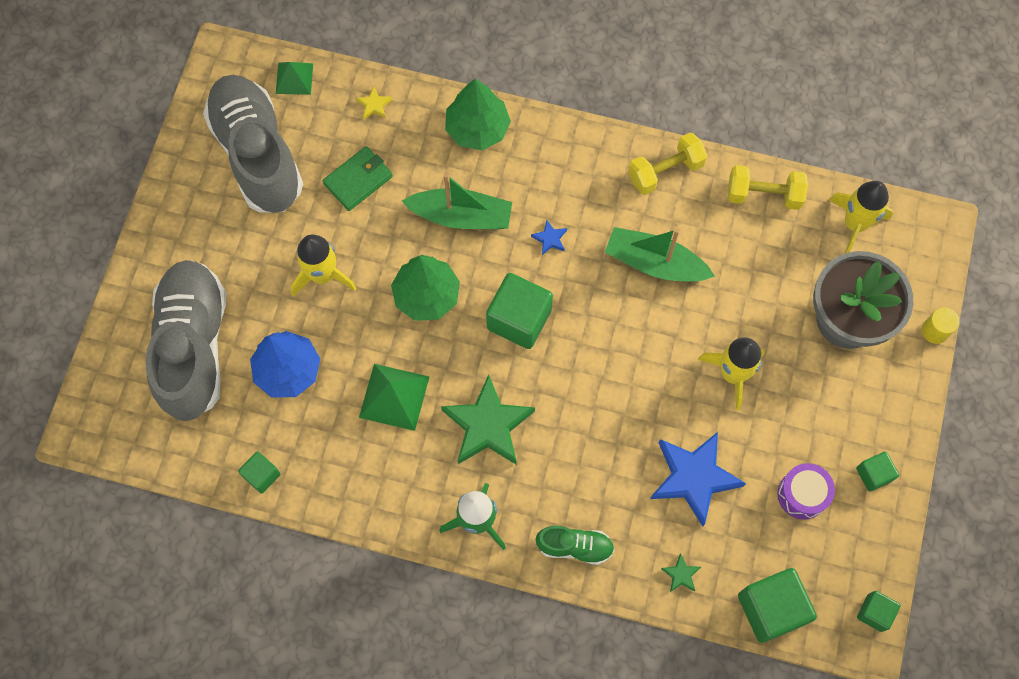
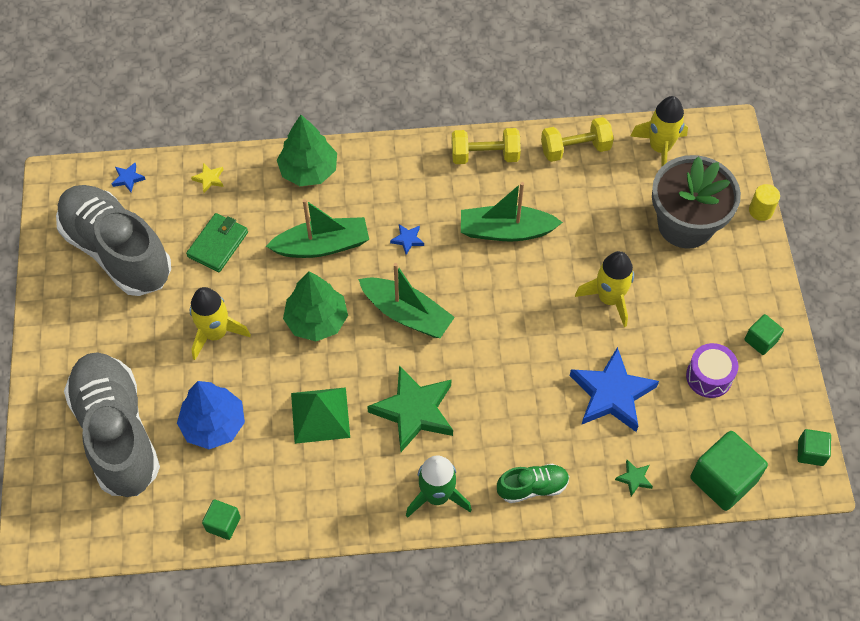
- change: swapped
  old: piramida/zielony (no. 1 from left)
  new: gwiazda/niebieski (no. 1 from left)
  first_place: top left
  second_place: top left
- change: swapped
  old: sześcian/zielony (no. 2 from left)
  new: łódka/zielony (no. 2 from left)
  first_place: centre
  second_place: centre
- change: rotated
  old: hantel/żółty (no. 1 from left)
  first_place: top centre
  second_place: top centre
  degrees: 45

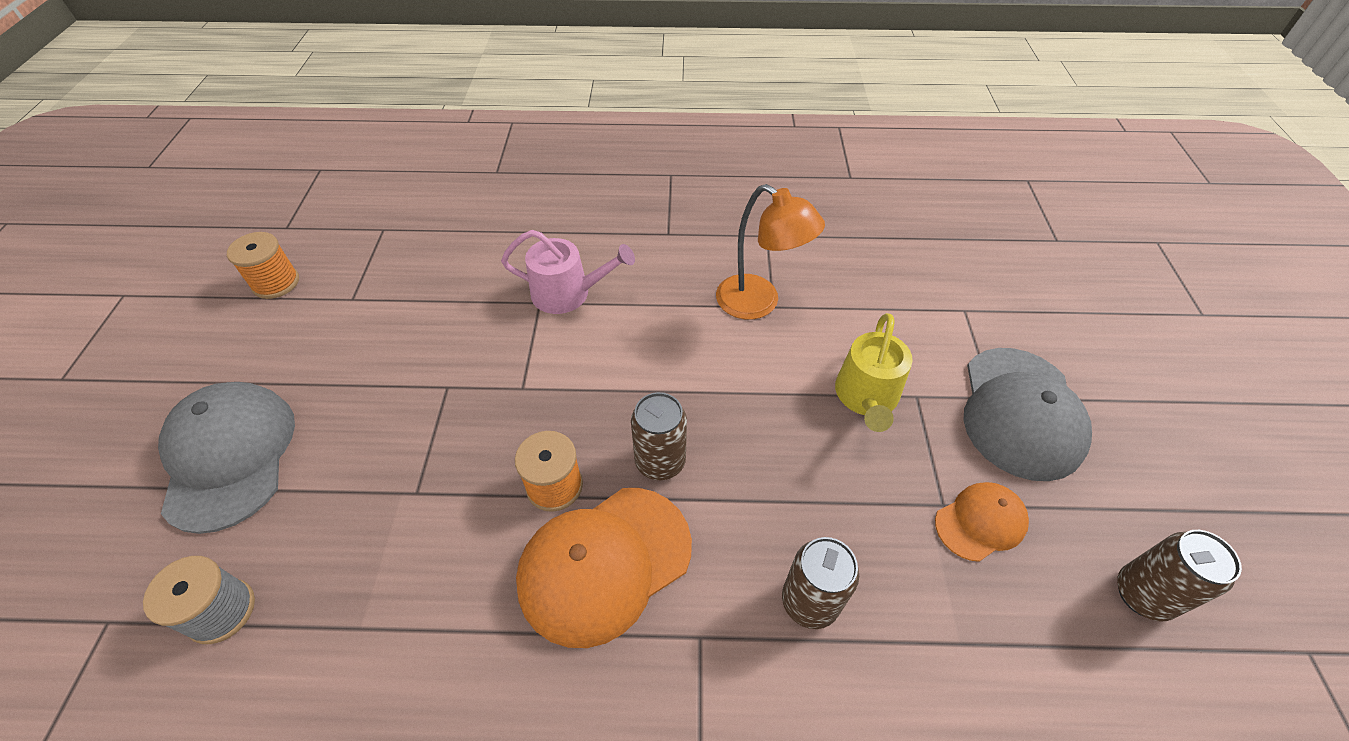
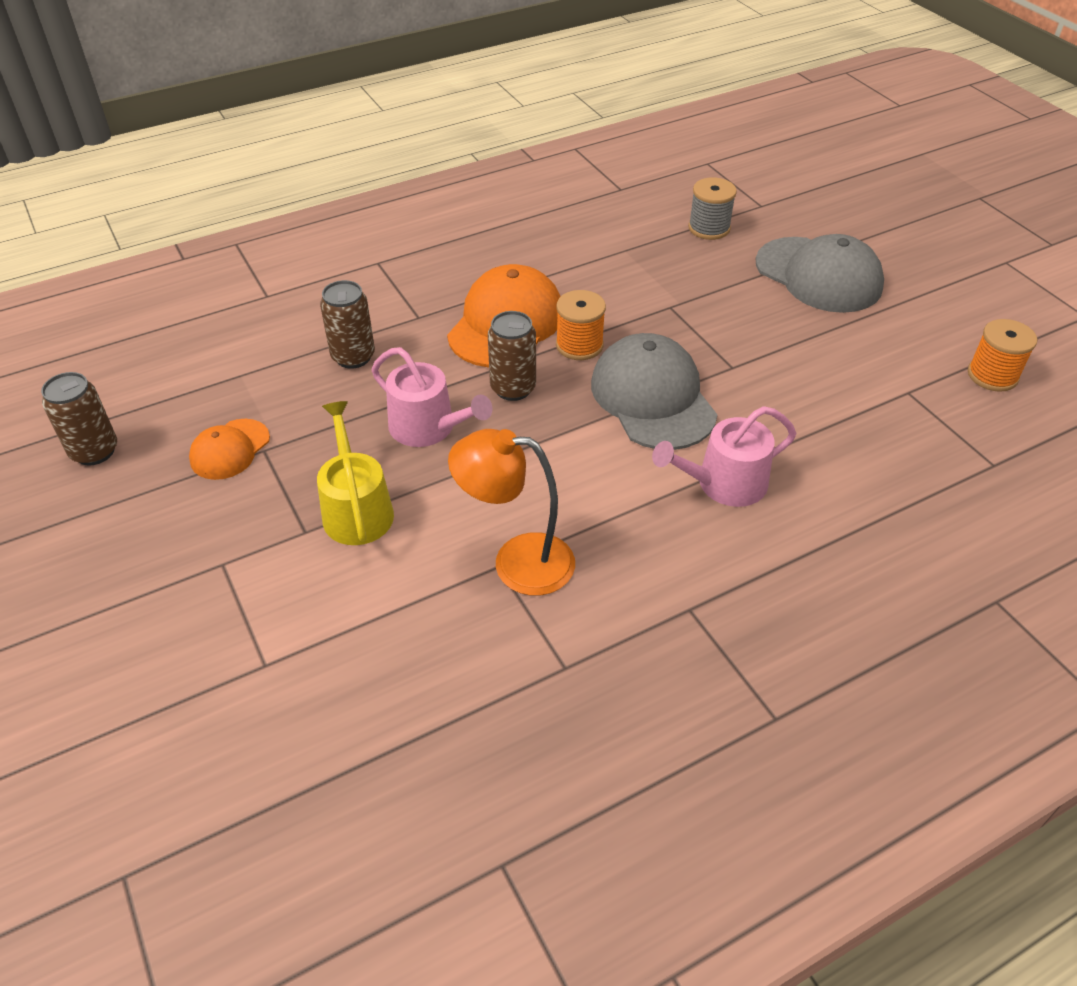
- change: shifted
  old: czapka/szary (no. 2 from left in the first image)
  new: czapka/szary (no. 1 from left)
  first_place: middle right
  second_place: centre
- change: new
  new: konewka/różowy (no. 1 from left)
  second_place: centre

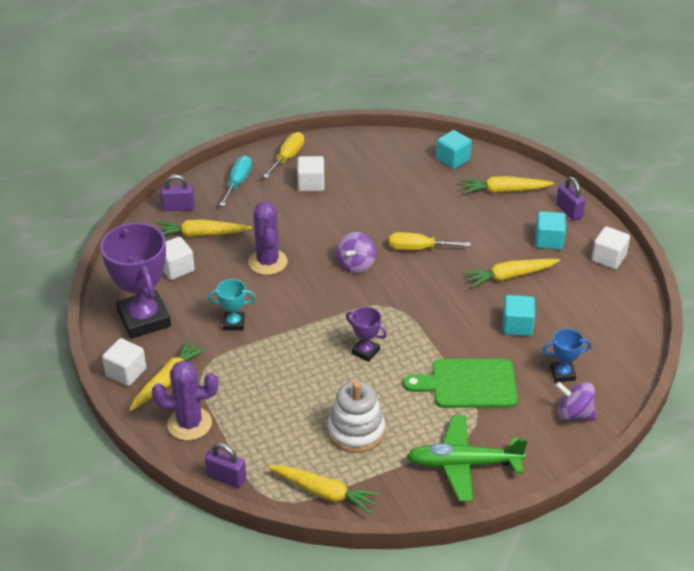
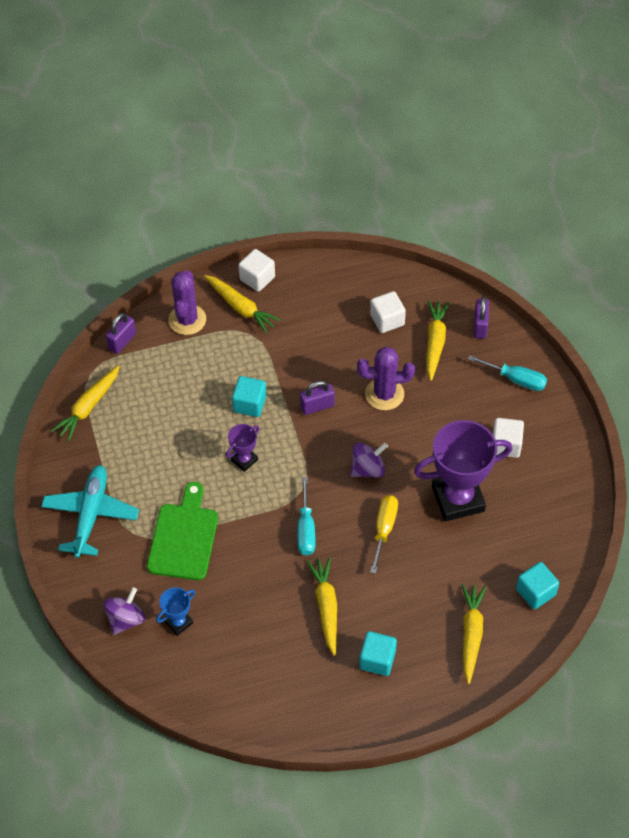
- change: shifted
  old: puchar/fioletowy (no. 1 from left in the first image)
  new: puchar/fioletowy (no. 2 from left)
  first_place: middle left
  second_place: middle right
- change: gone
  old: puchar/turkusowy
  first_place: centre
- change: gone
  old: śrubokręt/żółty (no. 1 from left)
  first_place: top centre
- change: gone
  old: zabawka nakładanka/biały
  first_place: bottom centre
- change: rotated
  old: bączek/fioletowy (no. 1 from left in the first image)
  first_place: centre
  second_place: centre
  degrees: 120
- change: repainted
  old: samolot/zielony
  new: samolot/turkusowy
  first_place: bottom right
  second_place: middle left
- change: shifted
  old: sześcian/turkusowy (no. 2 from left in the first image)
  new: sześcian/turkusowy (no. 1 from left)
  first_place: middle right
  second_place: centre
- change: rotated
  old: puchar/niebieski
  first_place: middle right
  second_place: bottom left
  degrees: 45
- change: shifted
  old: kłódka/fioletowy (no. 3 from left in the first image)
  new: kłódka/fioletowy (no. 2 from left)
  first_place: middle right
  second_place: centre
- change: gone
  old: sześcian/biały (no. 4 from left)
  first_place: middle right
- change: new
  new: śrubokręt/turkusowy (no. 1 from left)
  second_place: centre

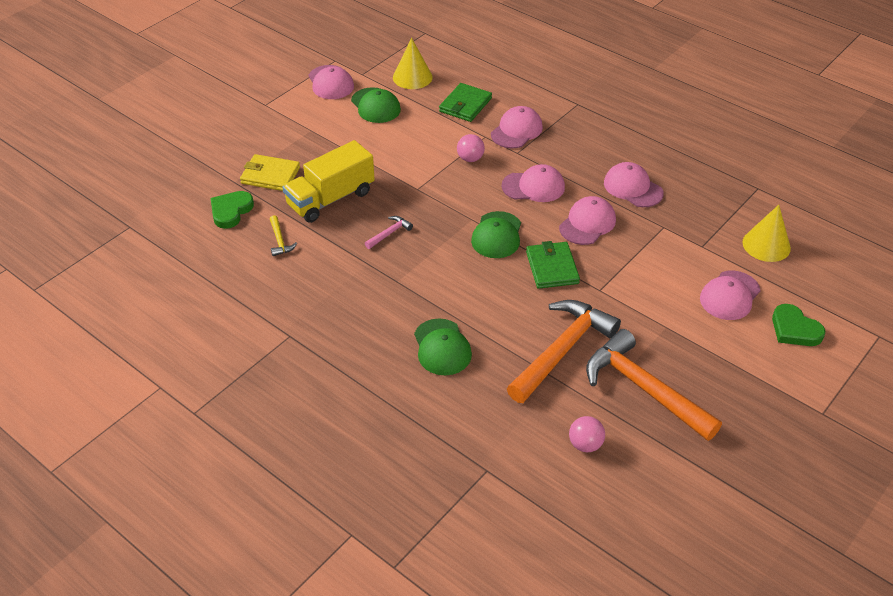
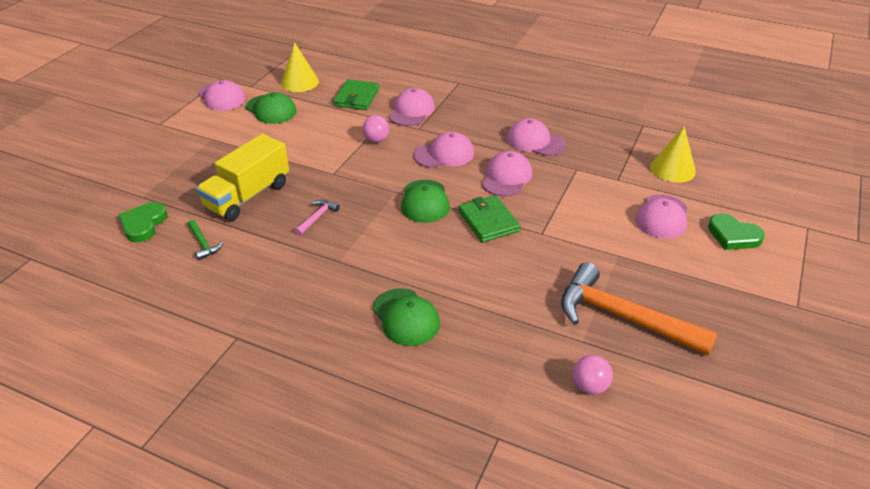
- change: gone
  old: portfel/żółty
  first_place: top left
- change: repainted
  old: młotek/żółty
  new: młotek/zielony
  first_place: middle left
  second_place: middle left
- change: gone
  old: młotek/pomarańczowy (no. 1 from left)
  first_place: centre

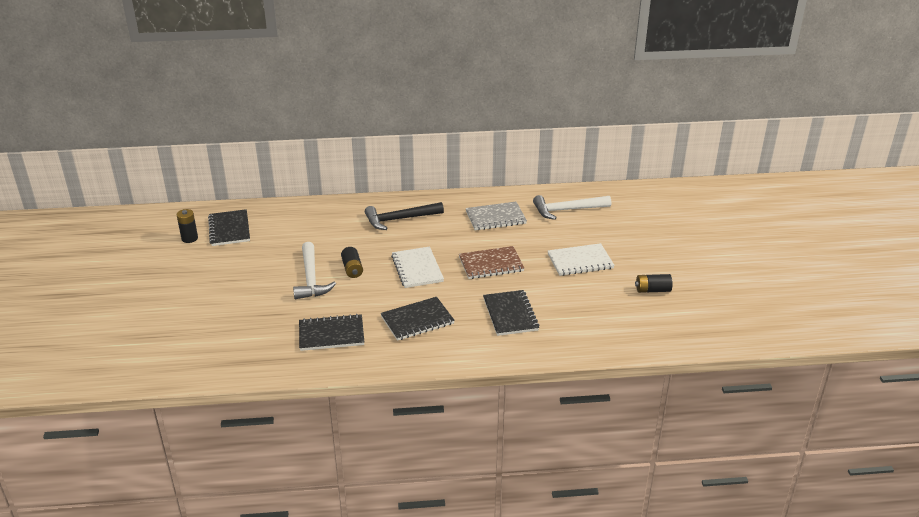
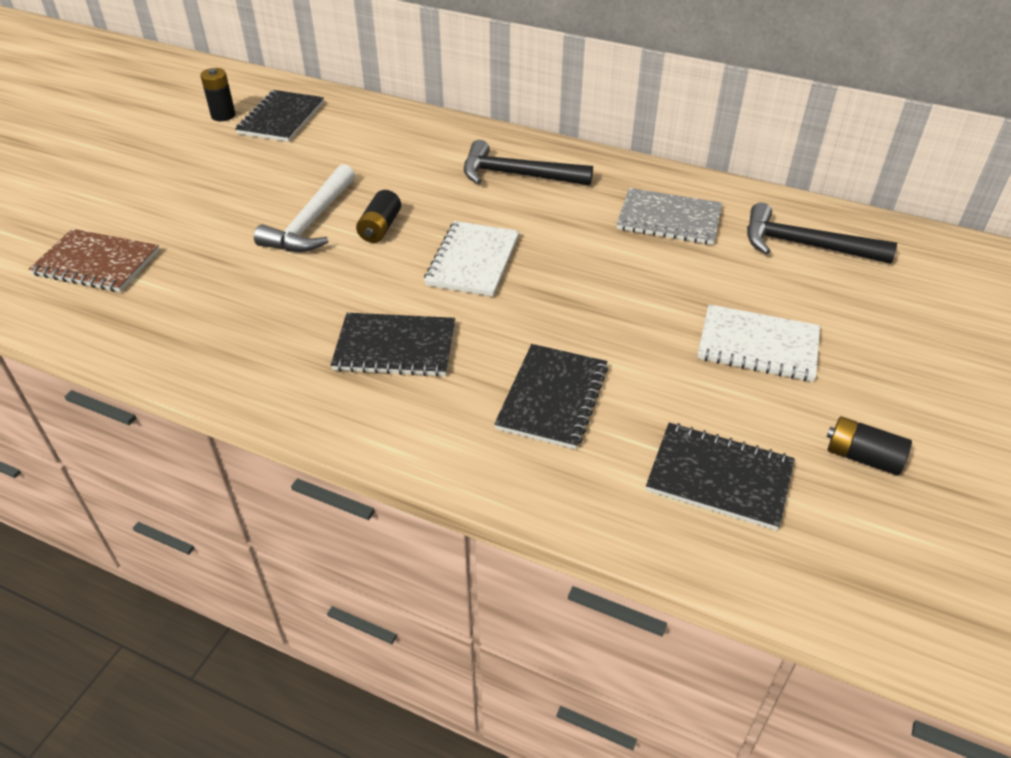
- change: shifted
  old: zeszyt/czarny (no. 2 from left in the first image)
  new: zeszyt/czarny (no. 4 from left)
  first_place: centre
  second_place: middle right
- change: shifted
  old: zeszyt/brązowy
  first_place: centre
  second_place: middle left
- change: repainted
  old: młotek/biały (no. 2 from left)
  new: młotek/czarny (no. 2 from left)
  first_place: centre
  second_place: top right

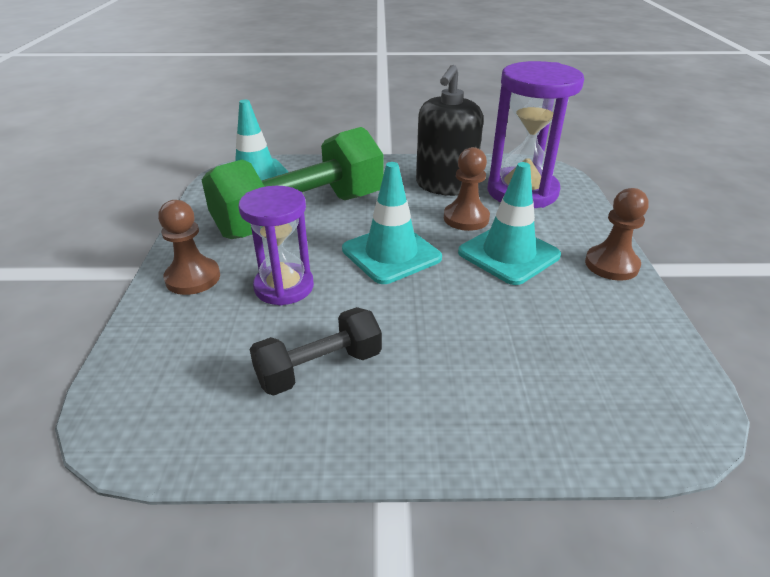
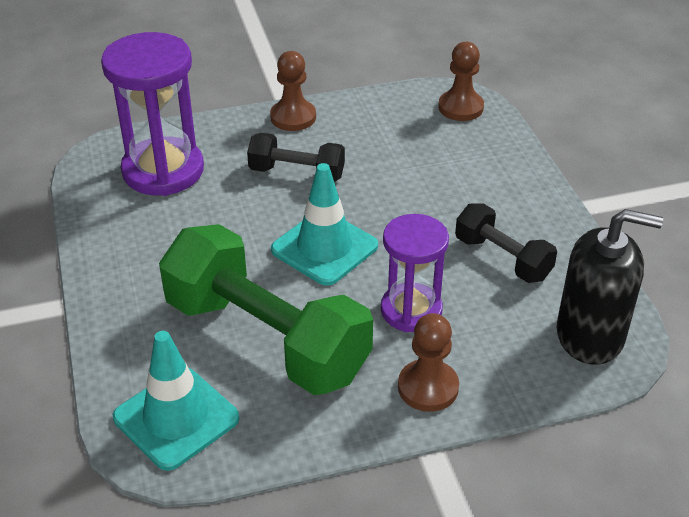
- change: shifted
  old: dozownik mydła/czarny
  first_place: top centre
  second_place: middle right
- change: shifted
  old: pionek/brązowy (no. 2 from left in the first image)
  new: pionek/brązowy (no. 3 from left)
  first_place: top centre
  second_place: top right
- change: swapped
  old: pachołek/turkusowy (no. 3 from left)
  new: hantel/czarny (no. 1 from left)
  first_place: centre
  second_place: top centre

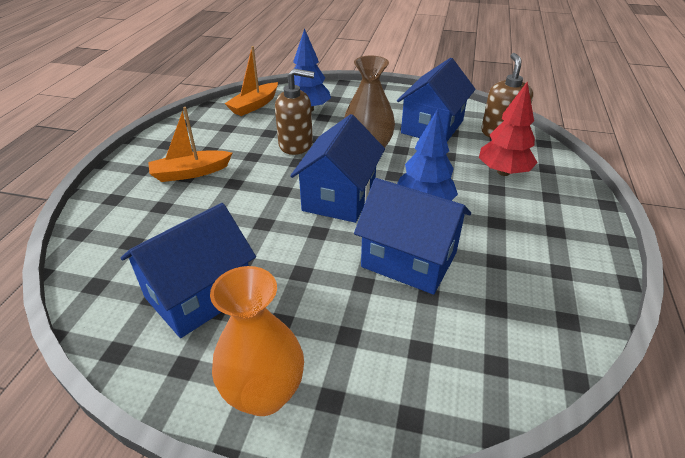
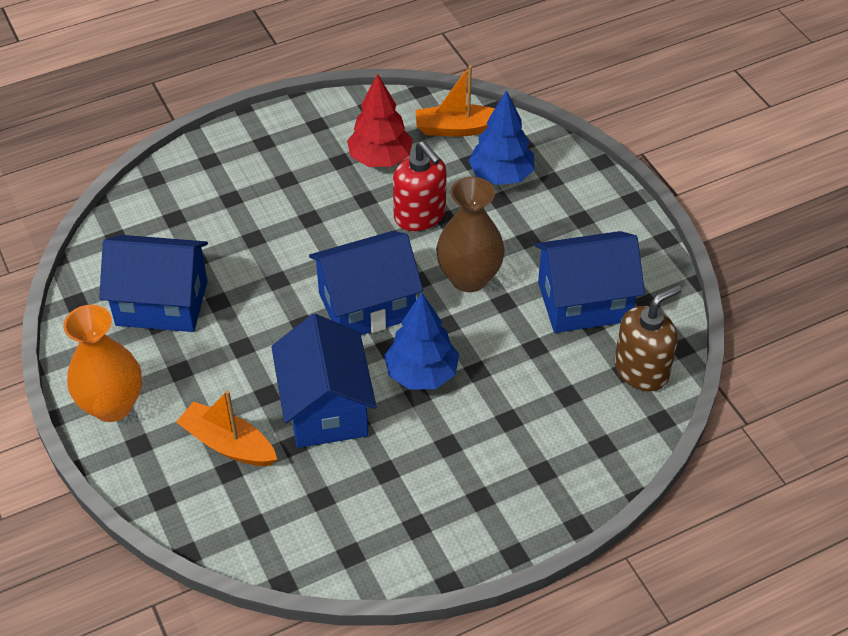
- change: shifted
  old: łódka/pomarańczowy (no. 1 from left)
  first_place: top left
  second_place: bottom left
- change: repainted
  old: dozownik mydła/brązowy (no. 1 from left)
  new: dozownik mydła/czerwony
  first_place: top centre
  second_place: top centre
- change: shifted
  old: drzewko/czerwony
  first_place: top right
  second_place: top centre

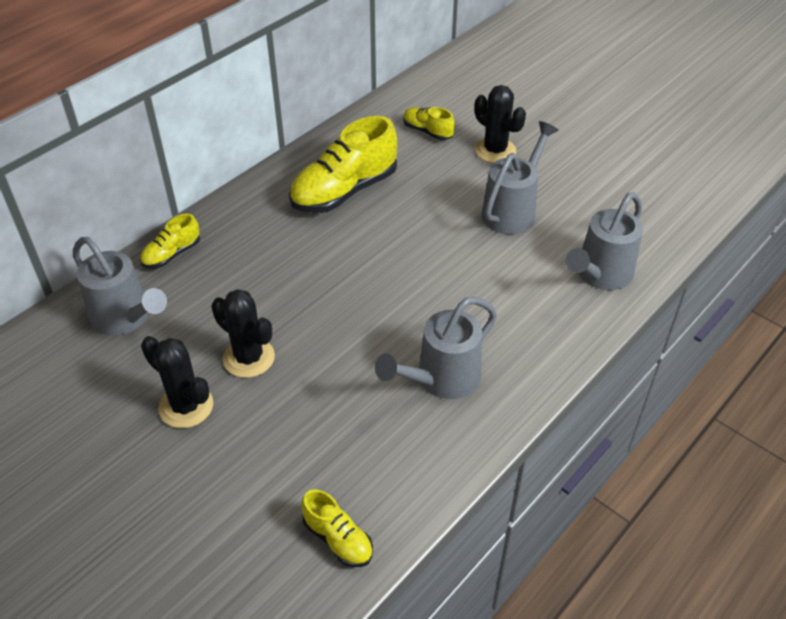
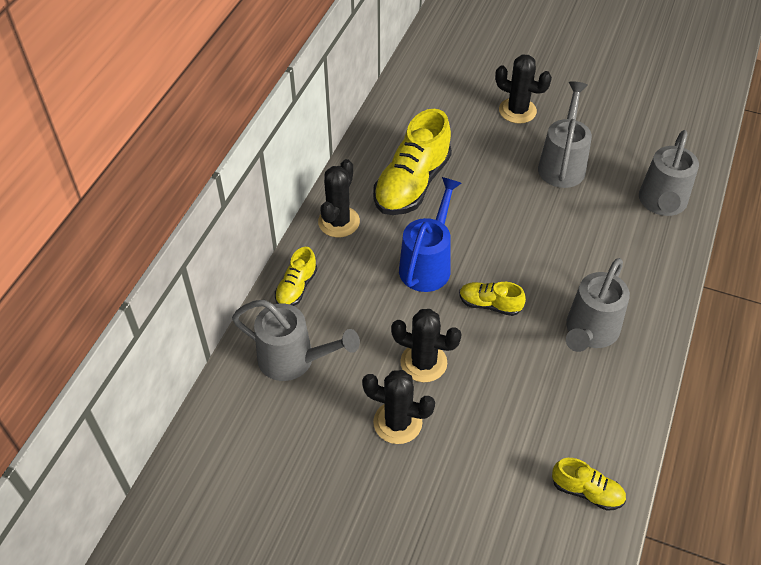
- change: shifted
  old: but/żółty (no. 4 from left in the first image)
  new: but/żółty (no. 3 from left)
  first_place: top centre
  second_place: centre
- change: new
  new: kaktus/czarny (no. 1 from left)
  second_place: centre
- change: new
  new: konewka/niebieski
  second_place: centre

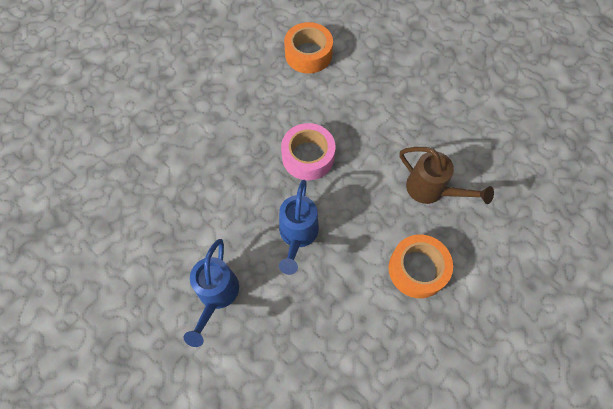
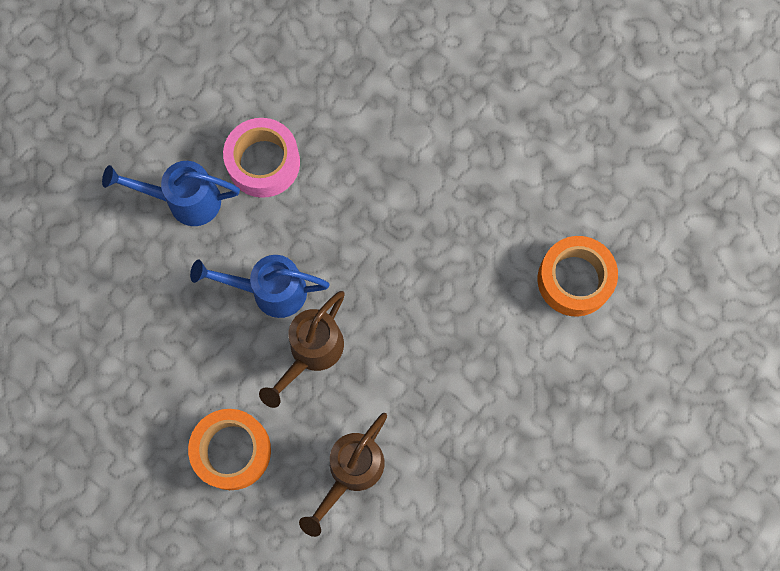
- change: shifted
  old: taśma klejąca/różowy
  first_place: centre
  second_place: top centre
- change: new
  new: konewka/brązowy (no. 1 from left)
  second_place: centre

